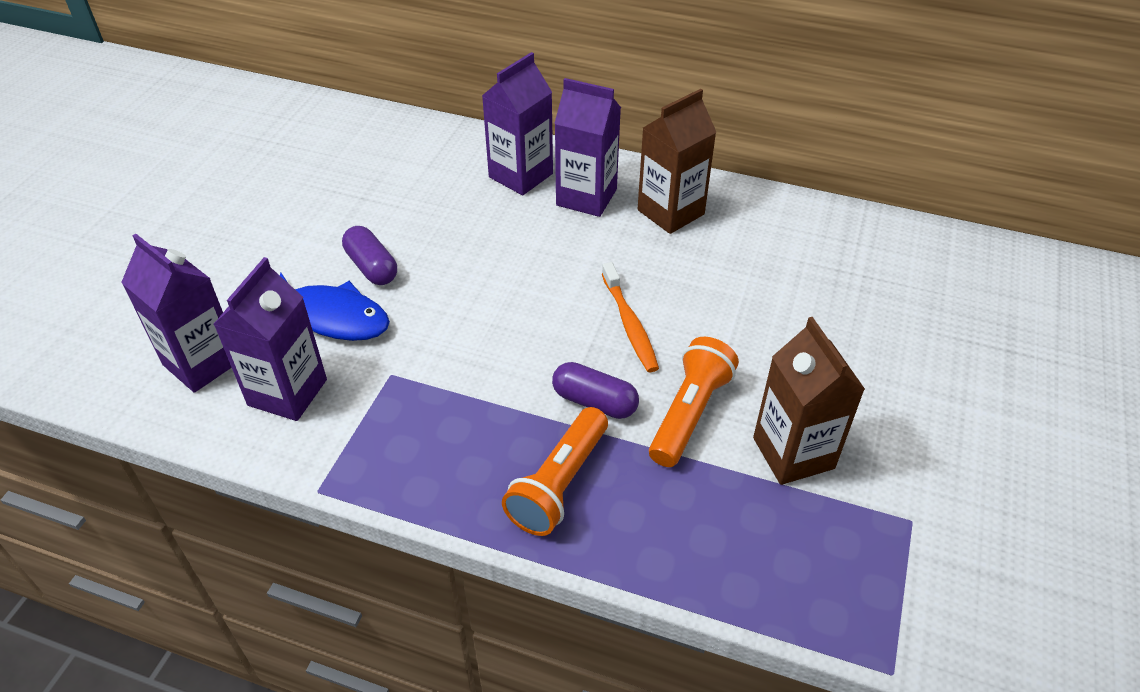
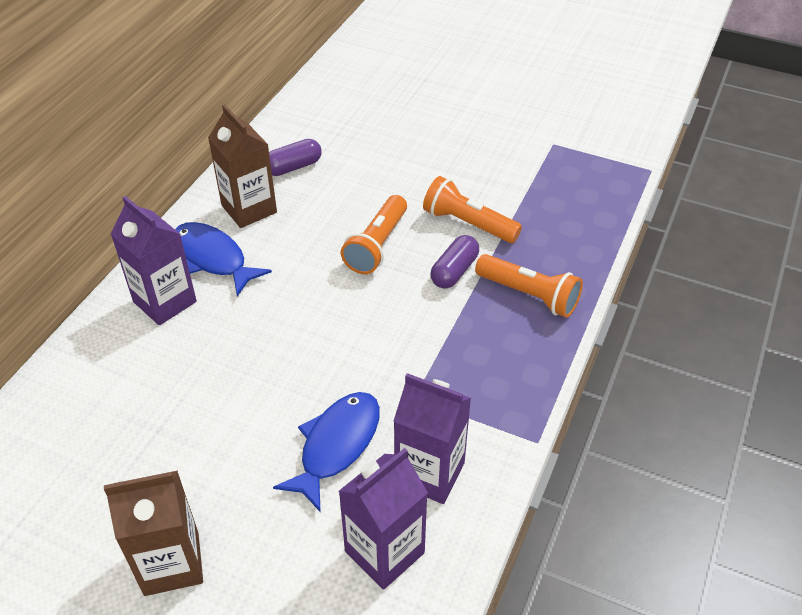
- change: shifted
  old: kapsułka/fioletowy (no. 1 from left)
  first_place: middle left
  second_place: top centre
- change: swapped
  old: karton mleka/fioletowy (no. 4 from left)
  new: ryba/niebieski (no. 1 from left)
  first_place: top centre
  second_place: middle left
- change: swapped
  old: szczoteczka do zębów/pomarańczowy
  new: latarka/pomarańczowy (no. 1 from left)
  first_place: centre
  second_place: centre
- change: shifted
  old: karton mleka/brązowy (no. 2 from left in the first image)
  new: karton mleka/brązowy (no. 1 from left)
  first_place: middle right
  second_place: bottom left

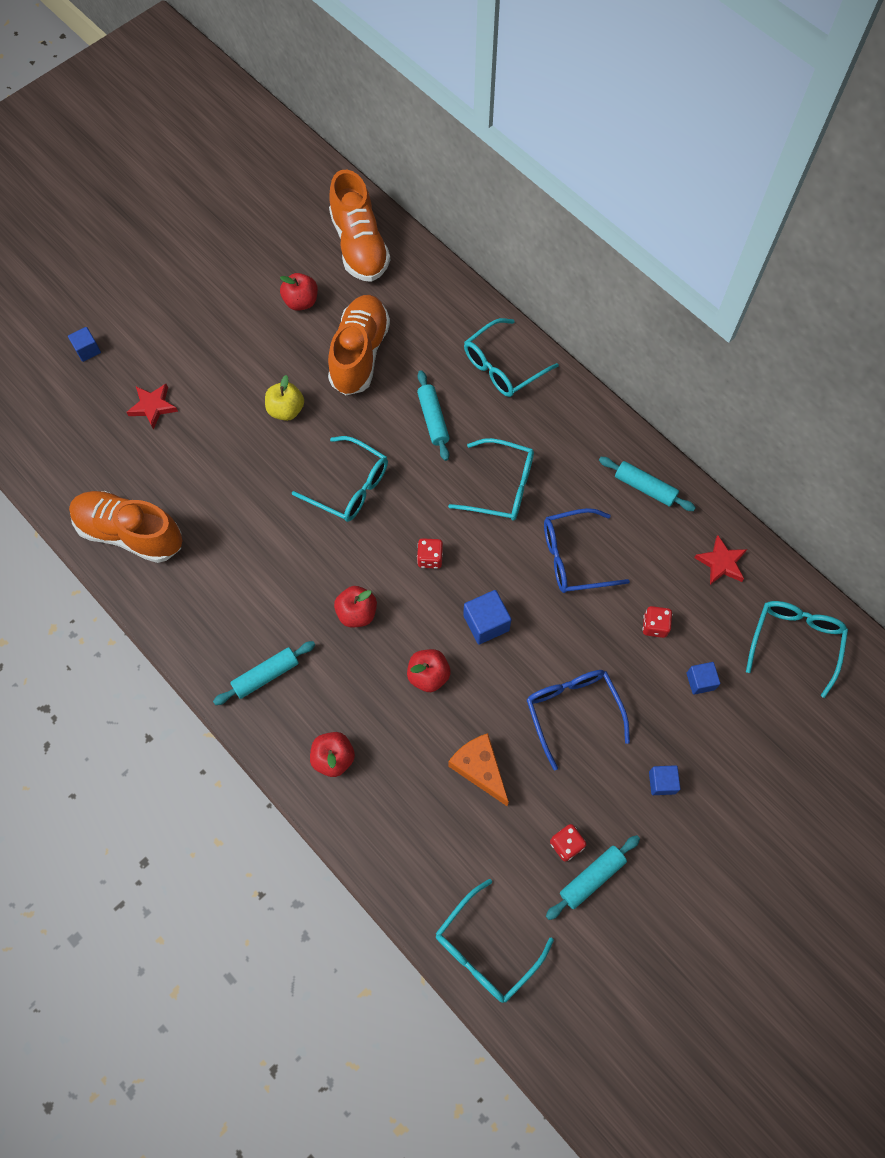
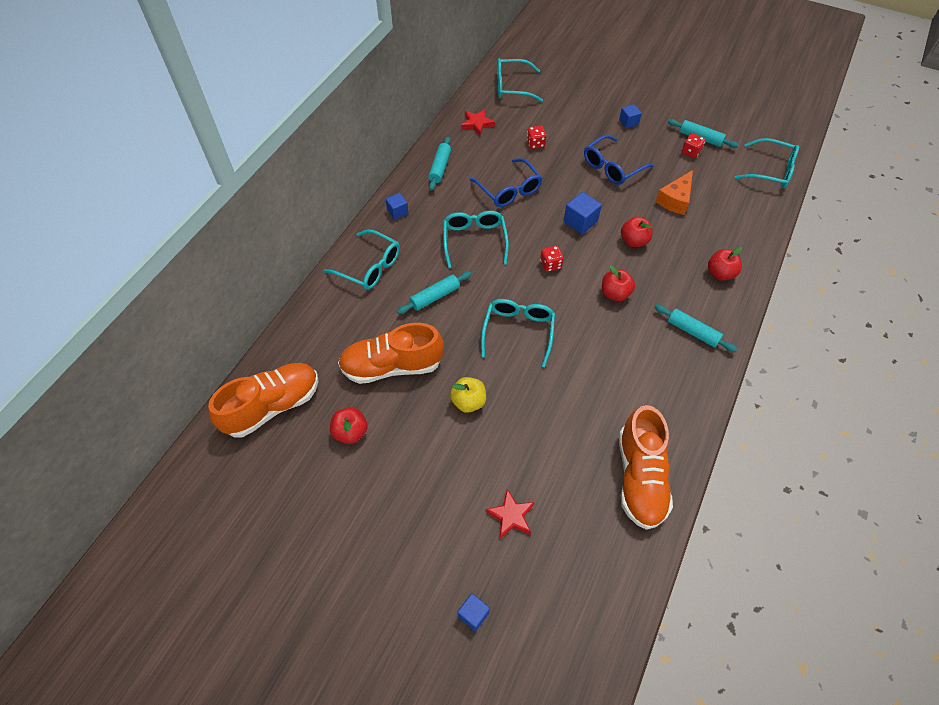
- change: shifted
  old: sześcian/niebieski (no. 4 from left in the first image)
  new: sześcian/niebieski (no. 1 from left)
  first_place: middle right
  second_place: top centre

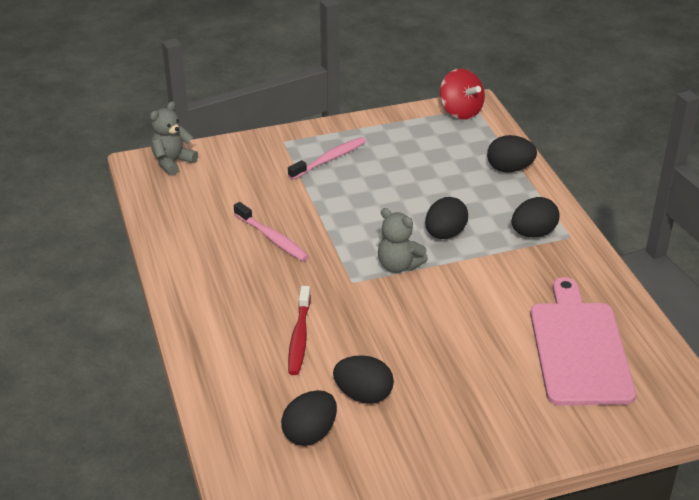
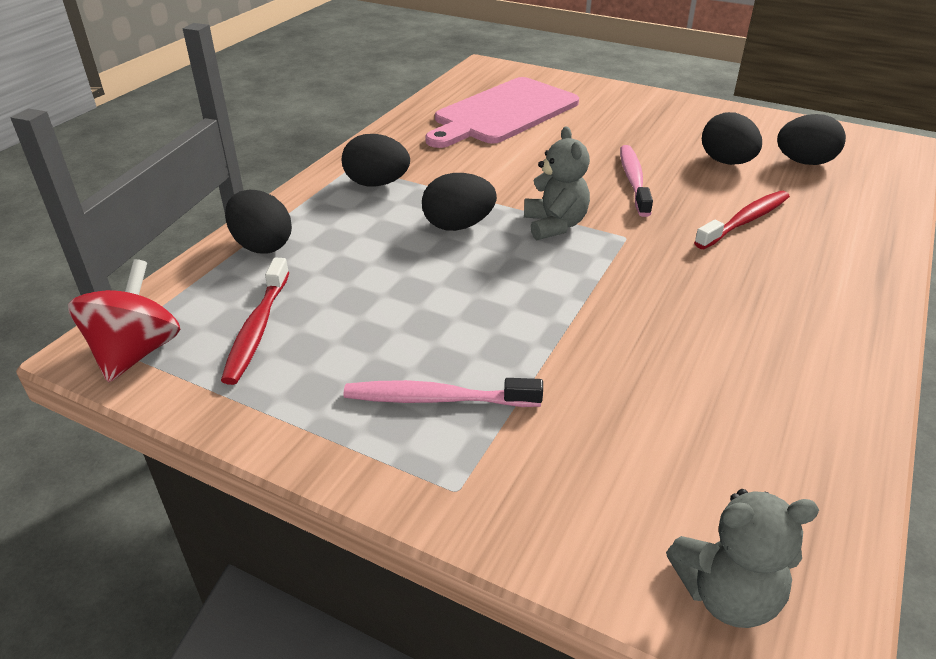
- change: shifted
  old: szczoteczka do zębów/różowy (no. 1 from left in the first image)
  new: szczoteczka do zębów/różowy (no. 2 from left)
  first_place: centre
  second_place: top right
- change: new
  new: szczoteczka do zębów/czerwony (no. 1 from left)
  second_place: middle left

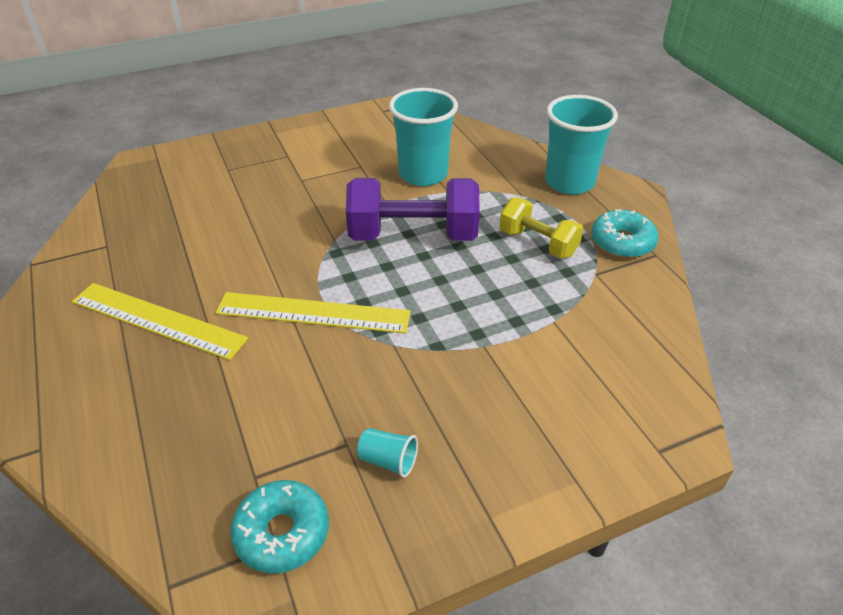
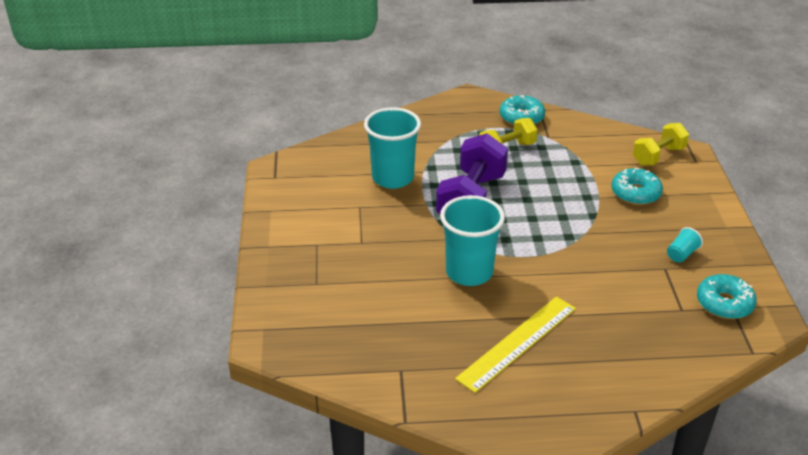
- change: gone
  old: linijka/żółty (no. 2 from left)
  first_place: centre
- change: shifted
  old: szklanka/turkusowy (no. 3 from left in the first image)
  new: szklanka/turkusowy (no. 2 from left)
  first_place: top right
  second_place: centre
- change: new
  new: donut/turkusowy (no. 2 from left)
  second_place: middle right
- change: new
  new: hantel/żółty (no. 2 from left)
  second_place: top right

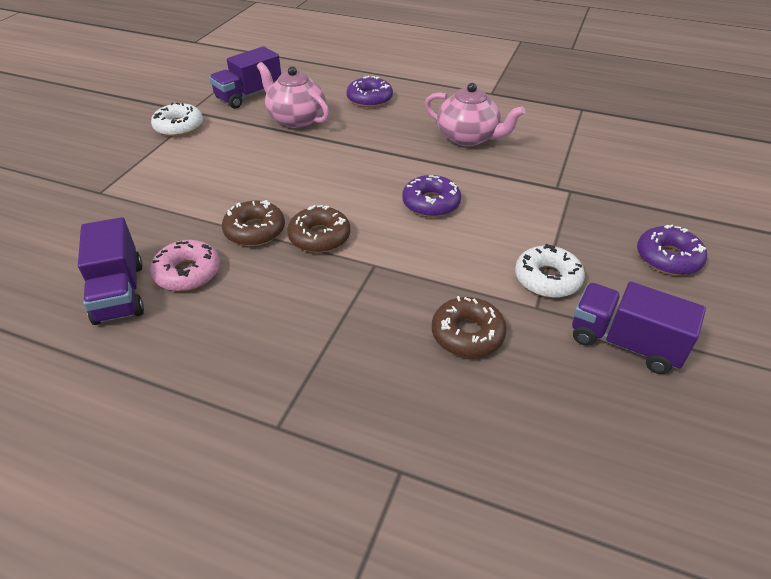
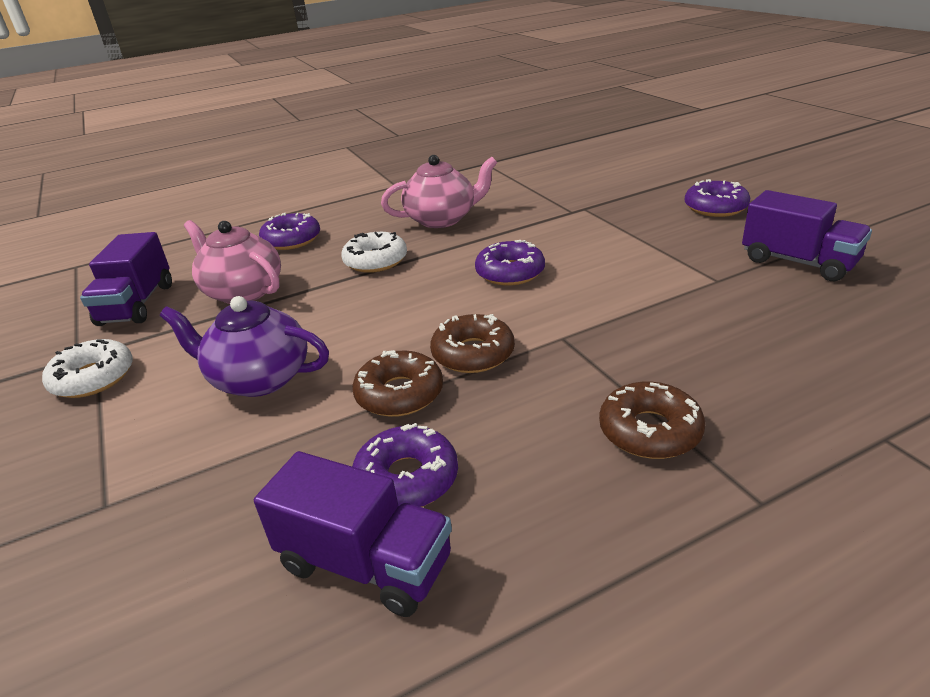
- change: repainted
  old: donut/różowy
  new: donut/fioletowy (no. 2 from left)
  first_place: middle left
  second_place: bottom centre
- change: rotated
  old: imbryk/różowy (no. 1 from left)
  first_place: top centre
  second_place: middle left
  degrees: 45
- change: shifted
  old: donut/brązowy (no. 3 from left)
  first_place: centre
  second_place: middle right
- change: shifted
  old: donut/biały (no. 2 from left)
  first_place: middle right
  second_place: centre
- change: rotated
  old: ciężarówka/fioletowy (no. 3 from left)
  first_place: middle right
  second_place: middle right
  degrees: -120
- change: new
  new: imbryk/fioletowy
  second_place: middle left

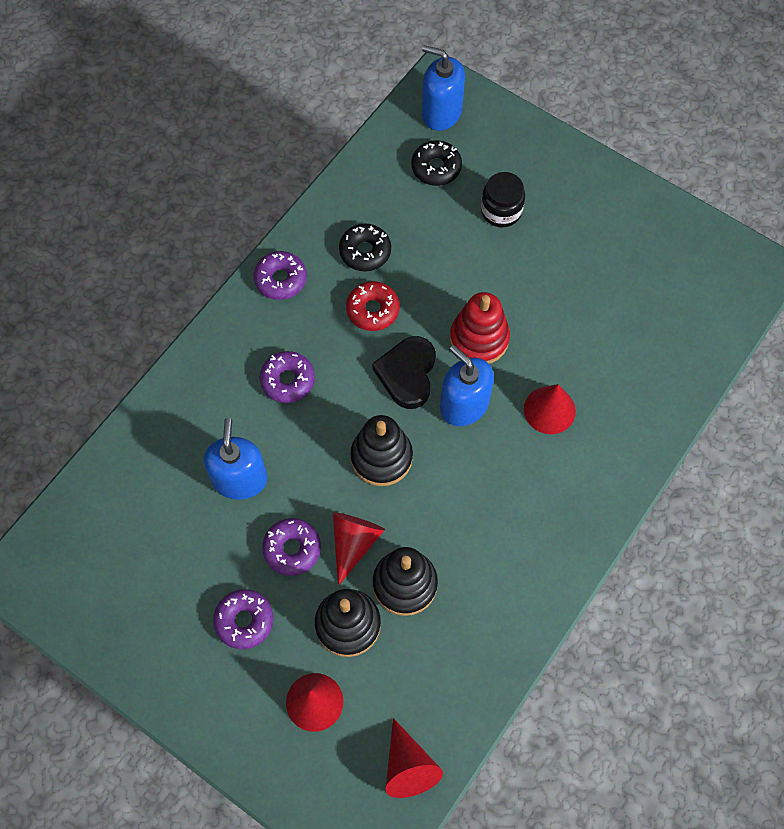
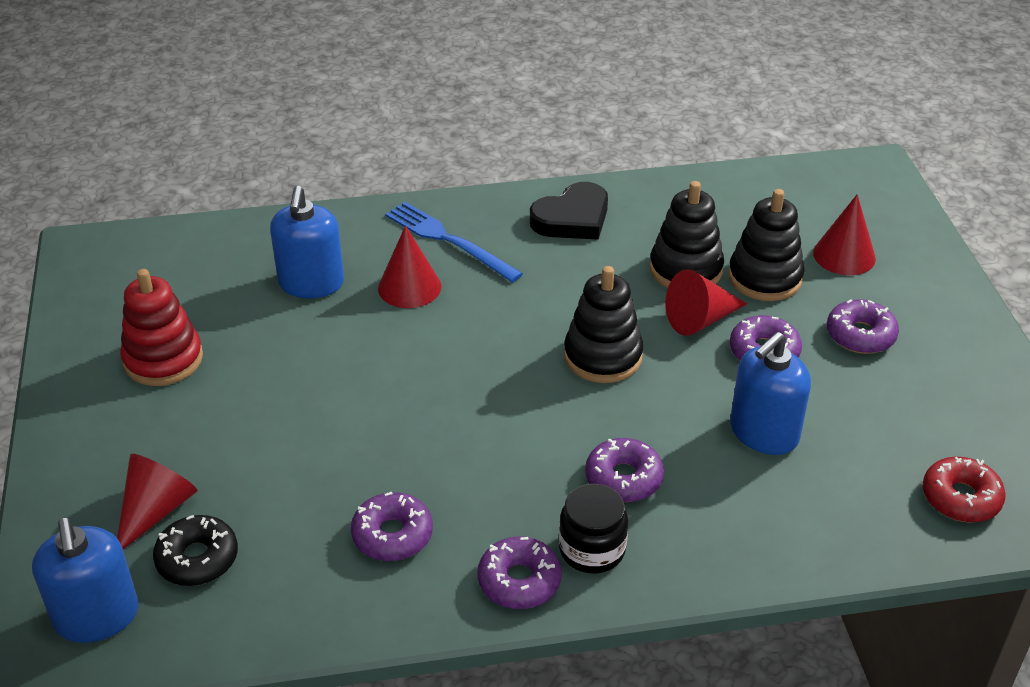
- change: repainted
  old: donut/czarny (no. 1 from left)
  new: donut/fioletowy (no. 1 from left)
  first_place: top centre
  second_place: bottom centre
- change: shifted
  old: donut/czerwony
  first_place: centre
  second_place: bottom right
- change: shifted
  old: serce/czarny
  first_place: centre
  second_place: top centre
- change: shifted
  old: stożek/czerwony (no. 3 from left in the first image)
  new: stożek/czerwony (no. 1 from left)
  first_place: bottom centre
  second_place: bottom left
- change: shifted
  old: dozownik mydła/niebieski (no. 3 from left in the first image)
  new: dozownik mydła/niebieski (no. 2 from left)
  first_place: centre
  second_place: middle left
- change: shifted
  old: zabawka nakładanka/czerwony
  first_place: centre
  second_place: middle left
- change: shifted
  old: słoik/czarny
  first_place: top centre
  second_place: bottom centre
- change: new
  new: widelec/niebieski
  second_place: centre

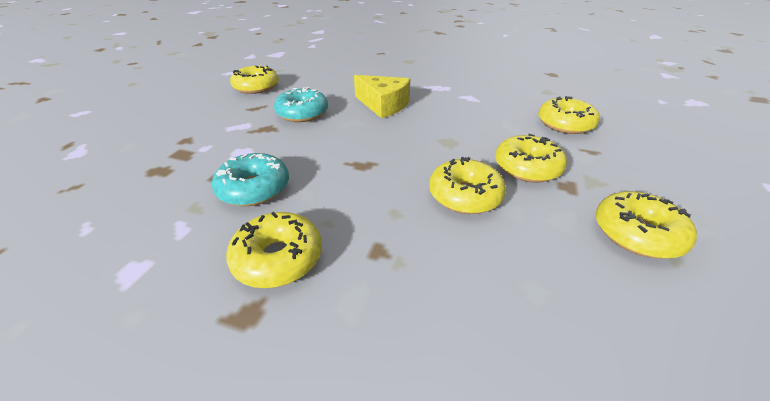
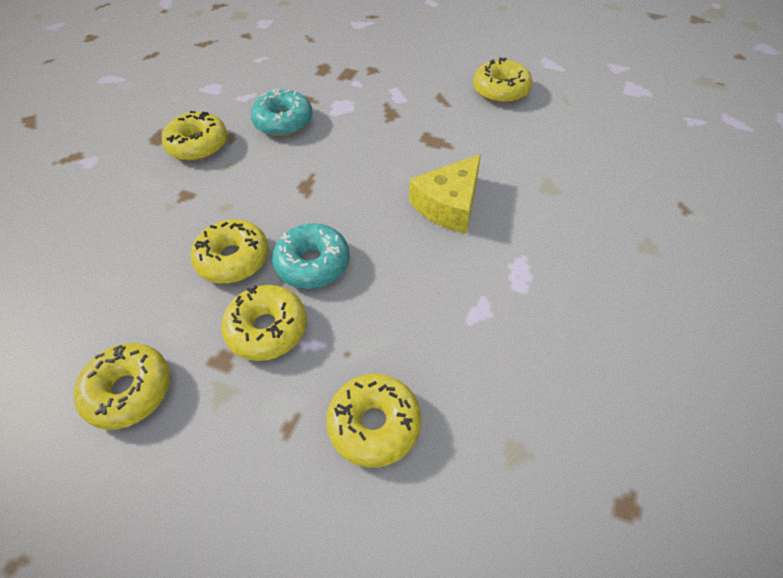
- change: shifted
  old: donut/turkusowy (no. 2 from left)
  first_place: top centre
  second_place: centre

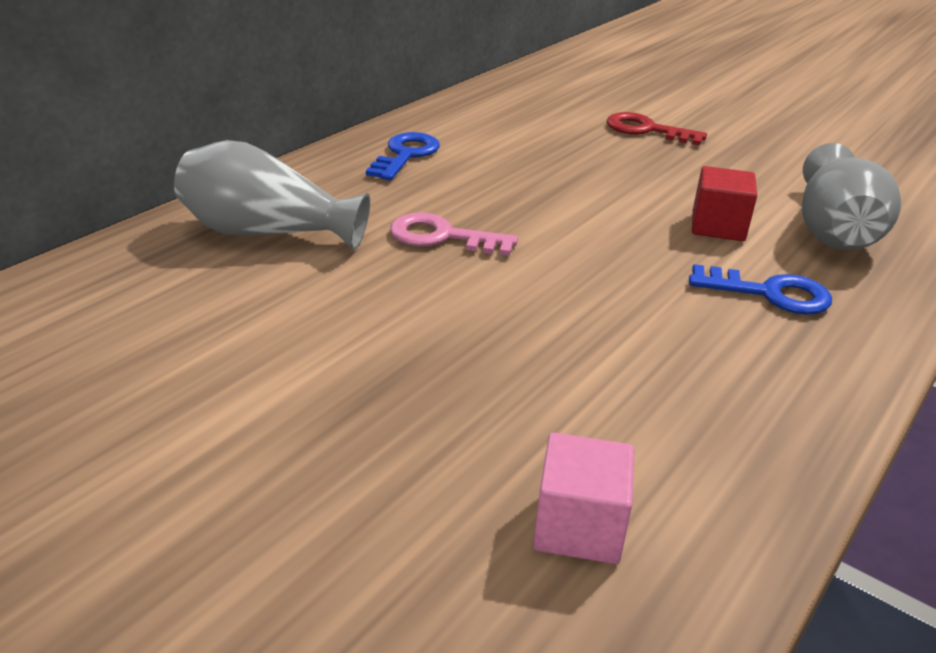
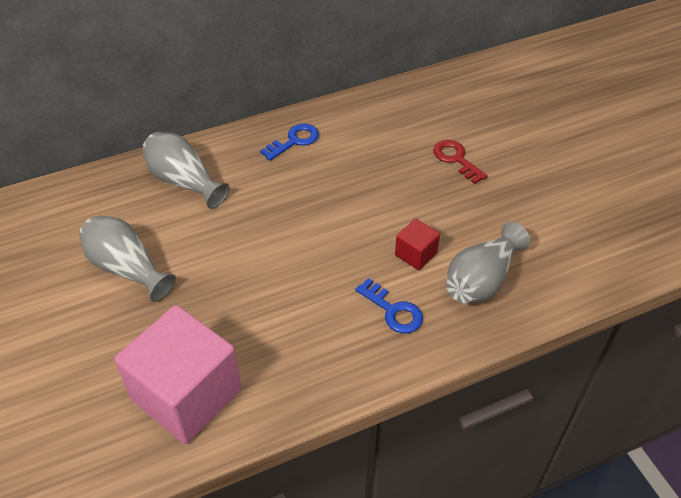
- change: gone
  old: klucz/różowy
  first_place: centre
- change: scaled
  old: sześcian/różowy
  first_place: bottom centre
  second_place: bottom left
  factor: 2.24
- change: new
  new: wazon/szary (no. 1 from left)
  second_place: middle left

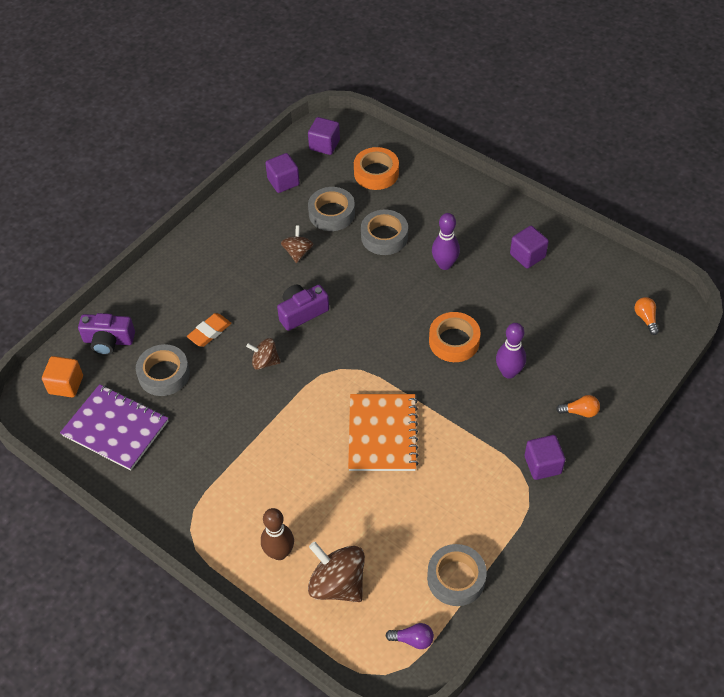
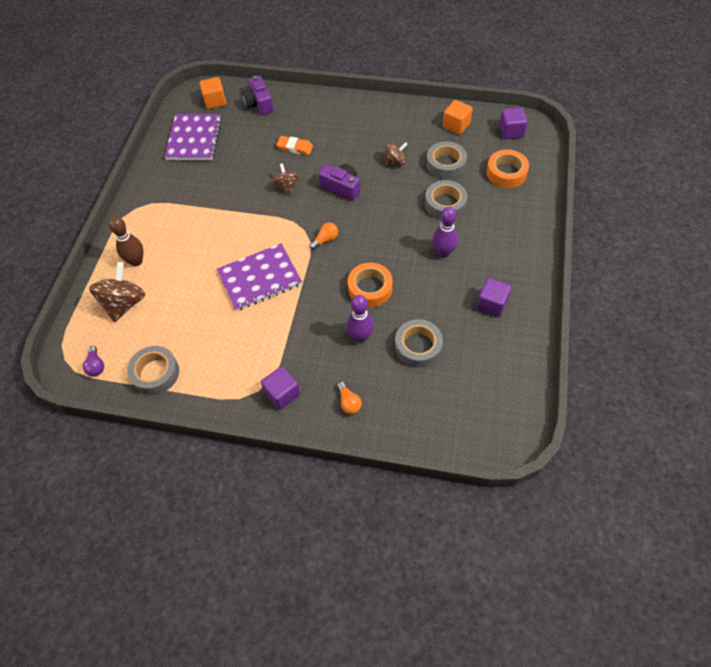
- change: shifted
  old: taśma klejąca/szary (no. 1 from left in the first image)
  new: taśma klejąca/szary (no. 2 from left)
  first_place: middle left
  second_place: centre
- change: repainted
  old: sześcian/fioletowy (no. 1 from left)
  new: sześcian/pomarańczowy (no. 2 from left)
  first_place: top centre
  second_place: top centre
- change: repainted
  old: zeszyt/pomarańczowy
  new: zeszyt/fioletowy (no. 2 from left)
  first_place: centre
  second_place: centre
- change: shifted
  old: żarówka/pomarańczowy (no. 2 from left in the first image)
  new: żarówka/pomarańczowy (no. 1 from left)
  first_place: middle right
  second_place: centre

